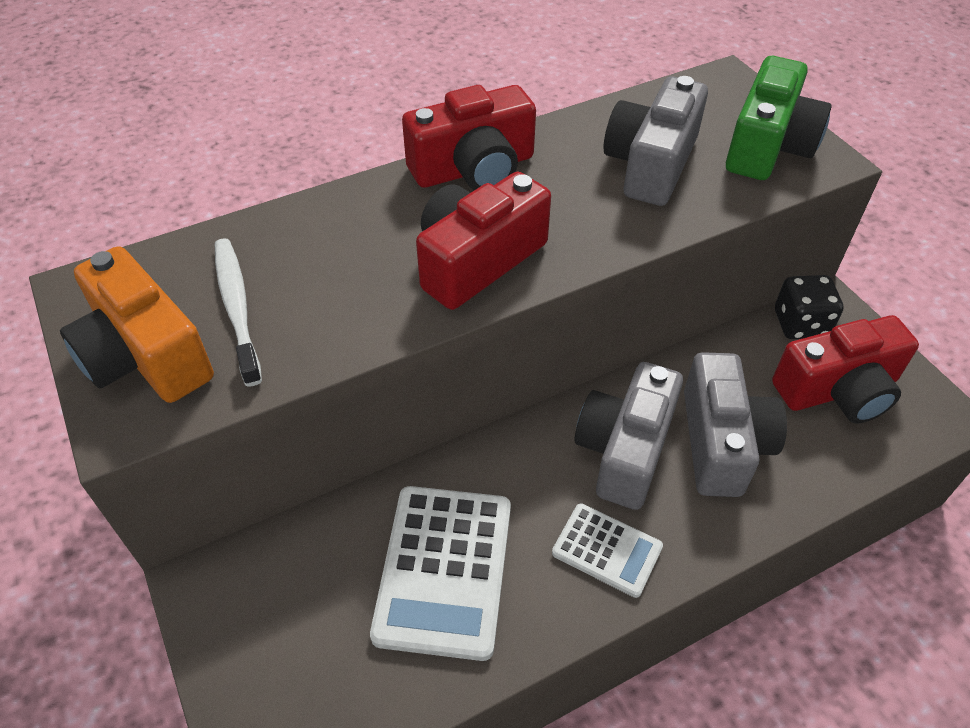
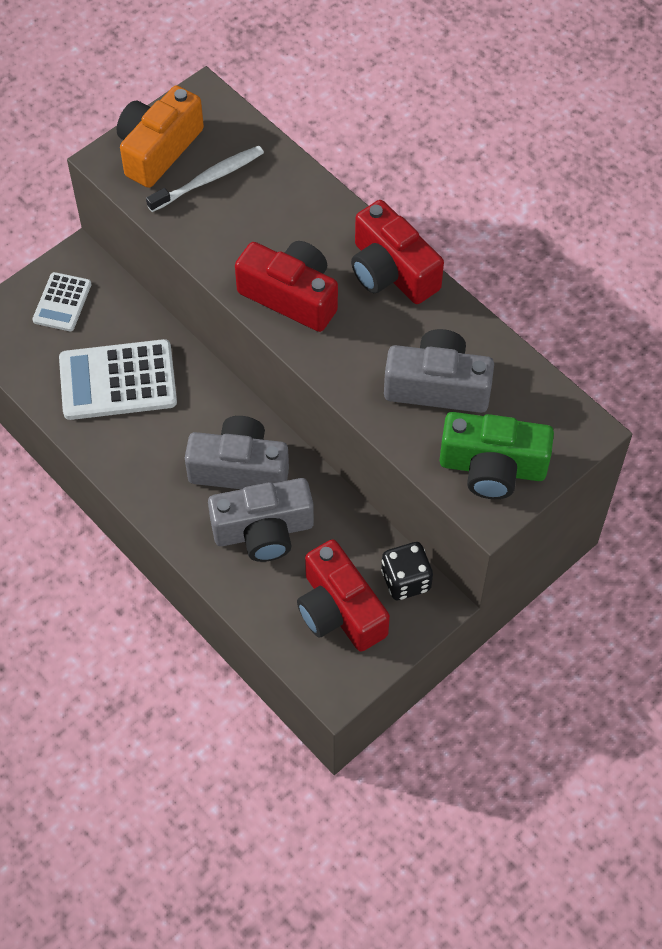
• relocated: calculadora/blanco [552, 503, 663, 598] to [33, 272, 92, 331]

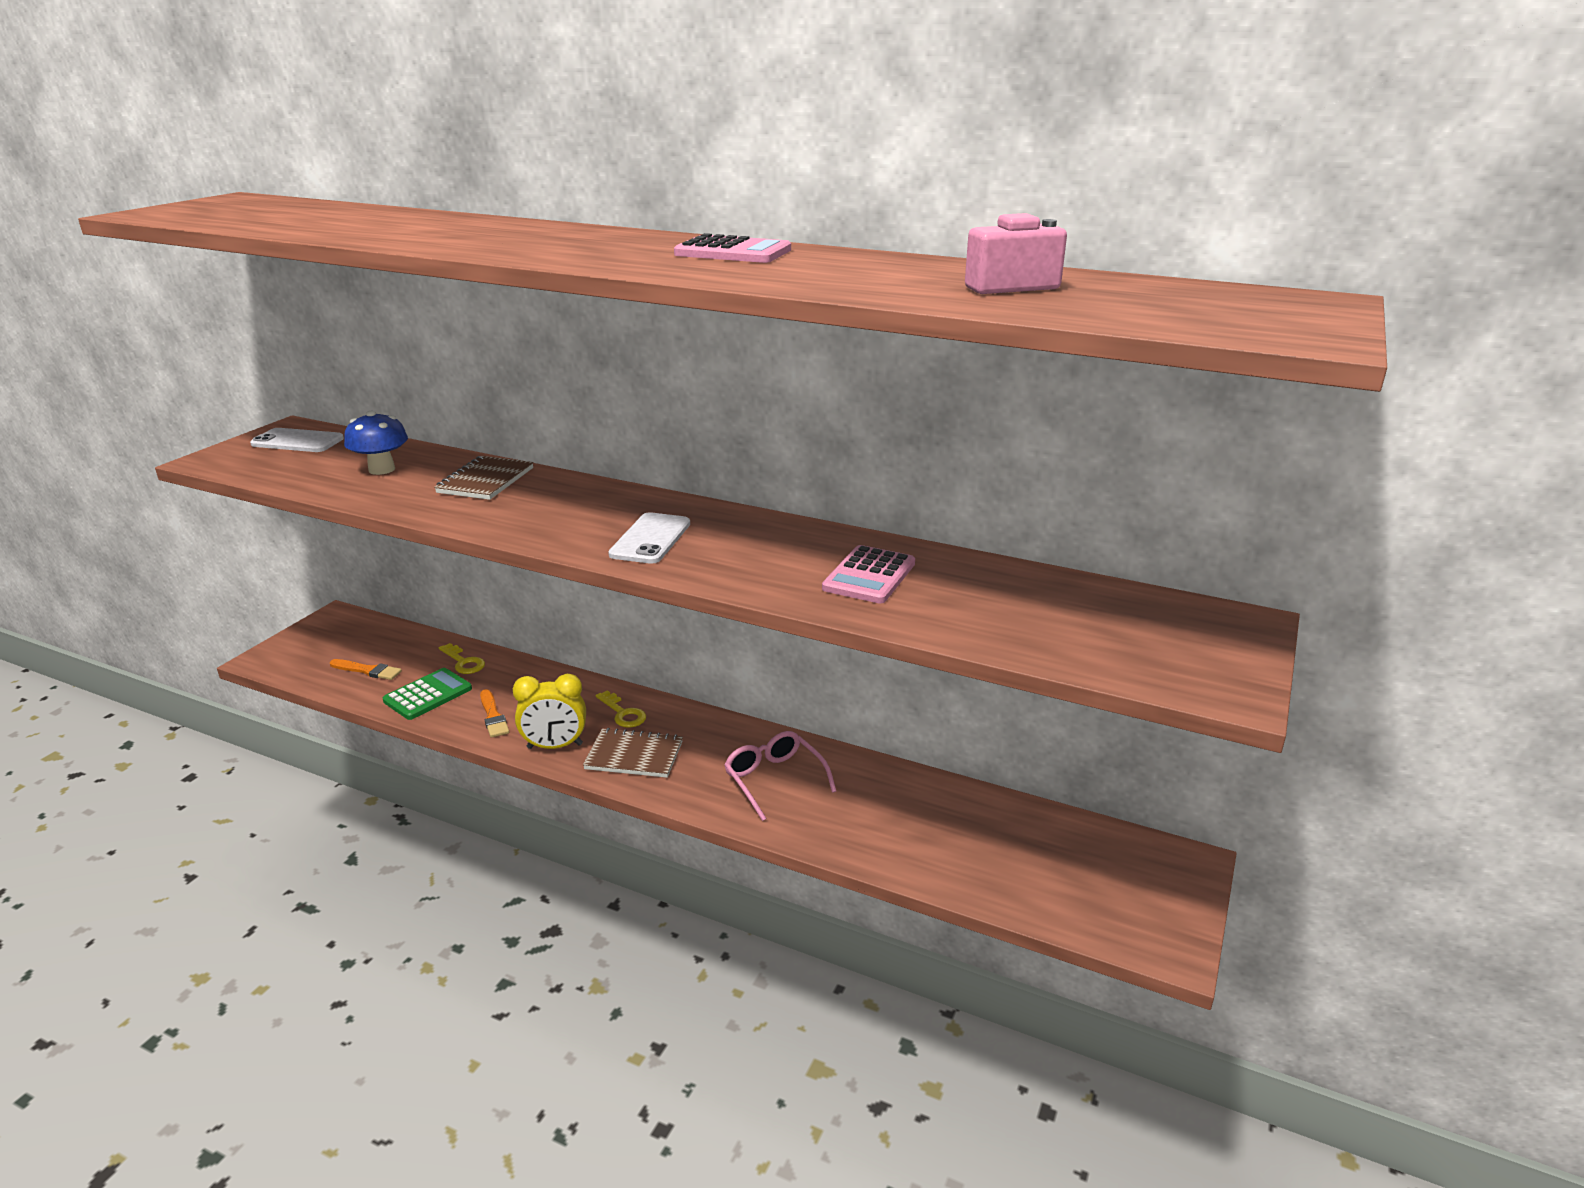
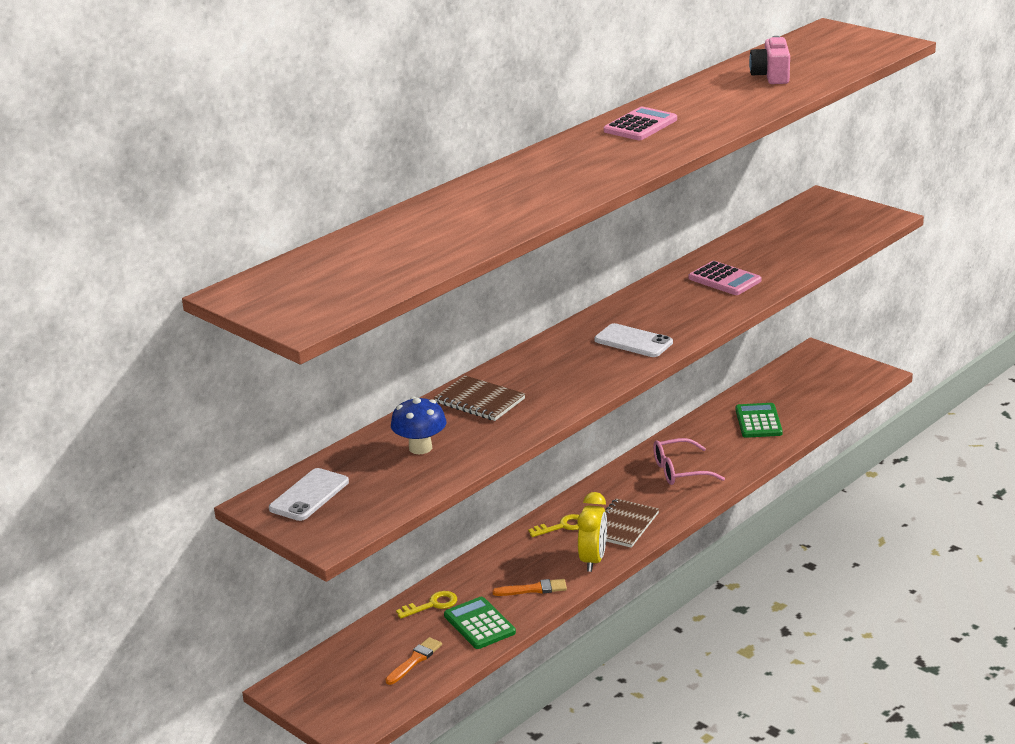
• appeared: calculadora/verde [736, 403, 783, 438]

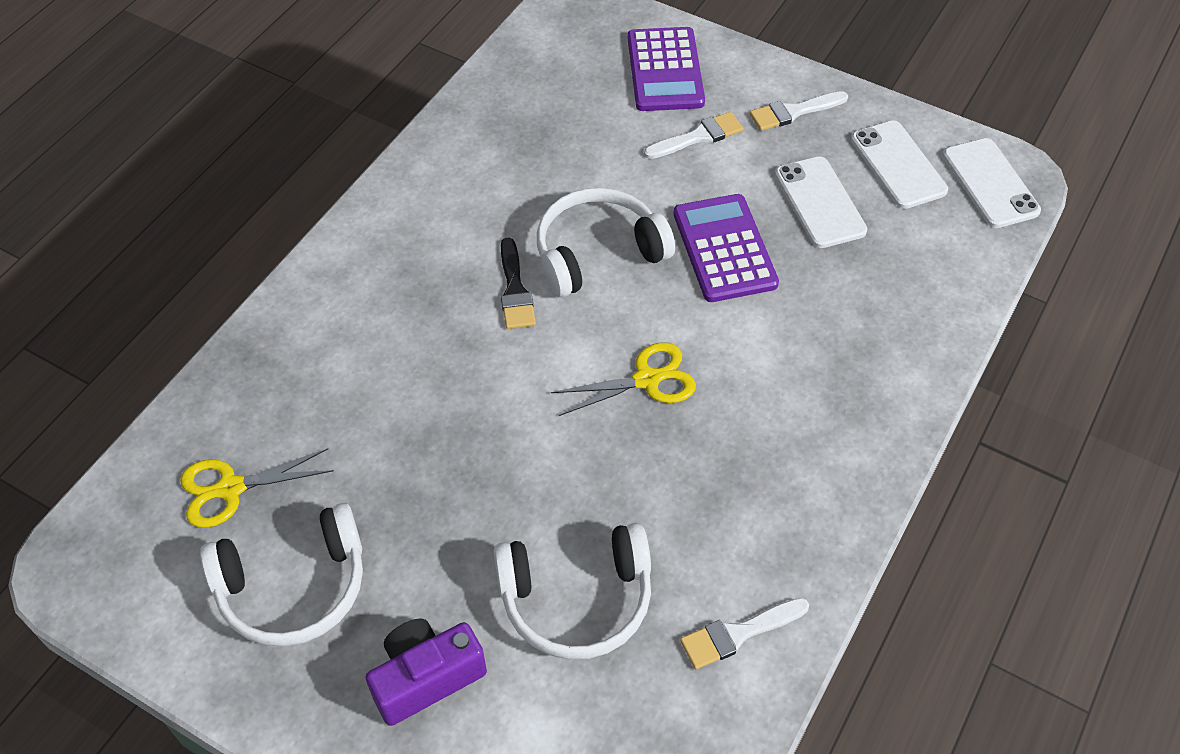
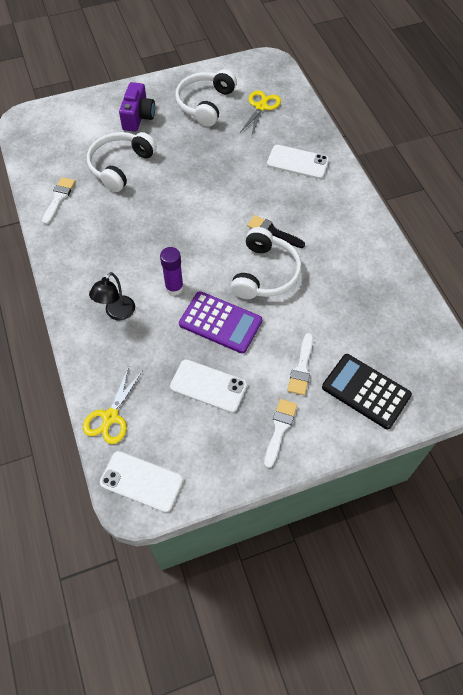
• relocated: tijeras/amarillo [551, 342, 696, 416] to [83, 366, 143, 444]
• appeared: lámpara/negro [89, 272, 135, 320]
• appeared: barra de pegamento/morado [160, 247, 184, 296]
• relocated: móvil/blanco [851, 120, 948, 209] to [267, 145, 329, 179]
• colour: calculadora/morado [628, 27, 705, 111] to calculadora/negro [322, 354, 412, 429]

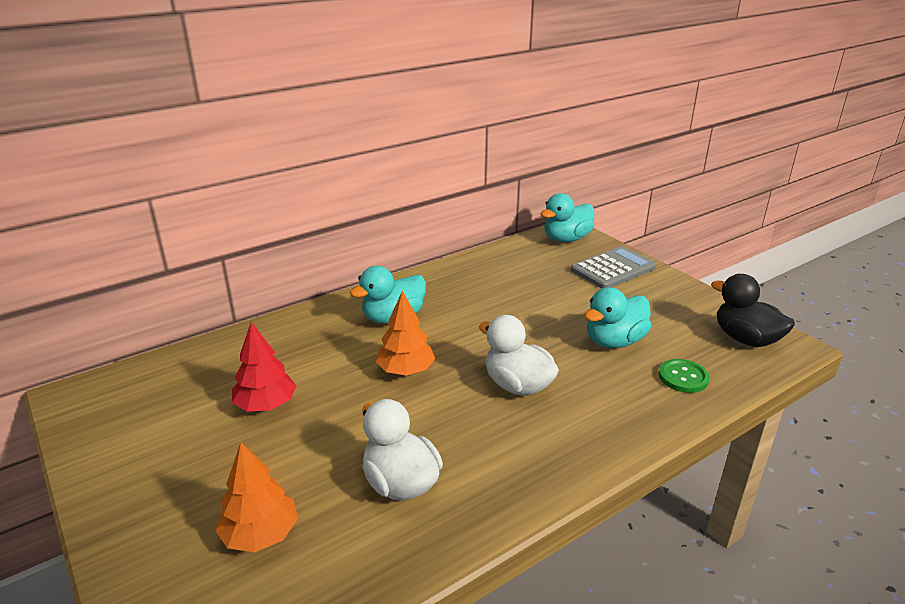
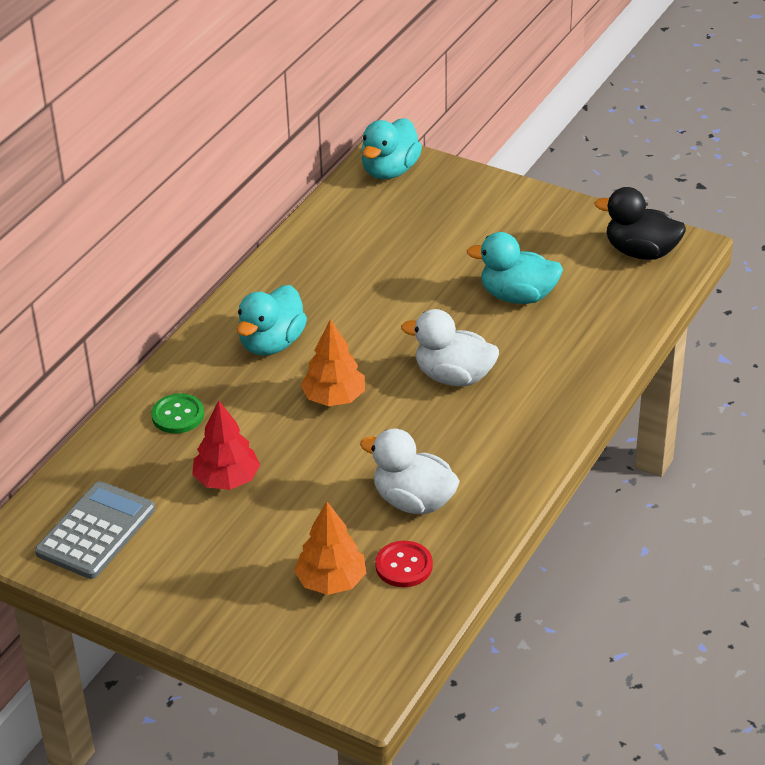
• relocated: calculadora/gris [571, 246, 657, 289] to [35, 481, 155, 579]
• relocated: botón/verde [659, 359, 710, 393] to [151, 393, 204, 433]
• appeared: botón/rojo [375, 541, 433, 587]
• spun: pato/turquesa [584, 287, 651, 348] = [467, 232, 563, 304] 75 degrees clockwise

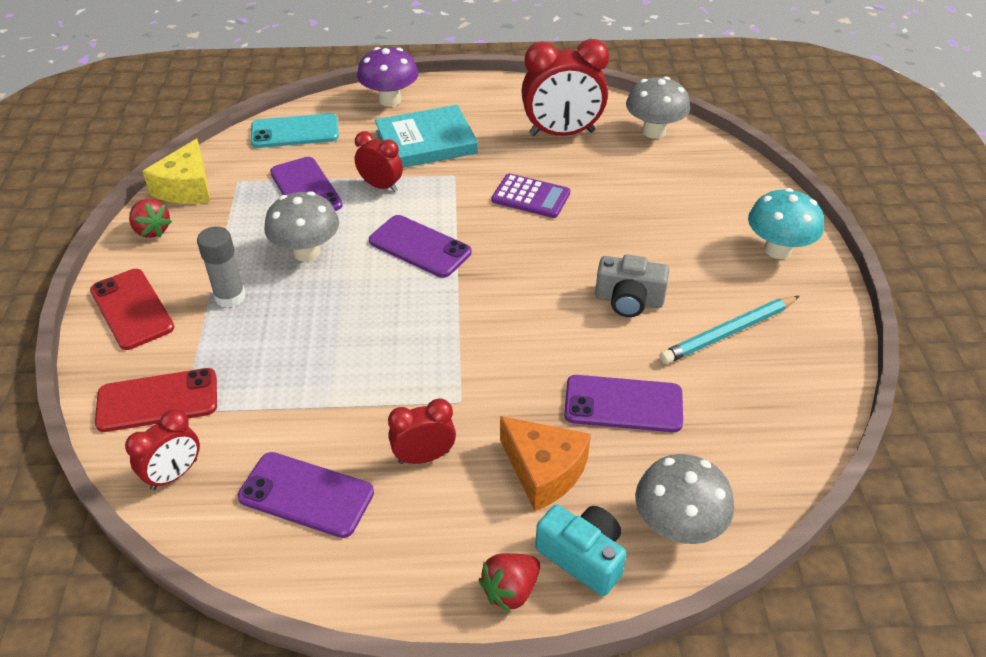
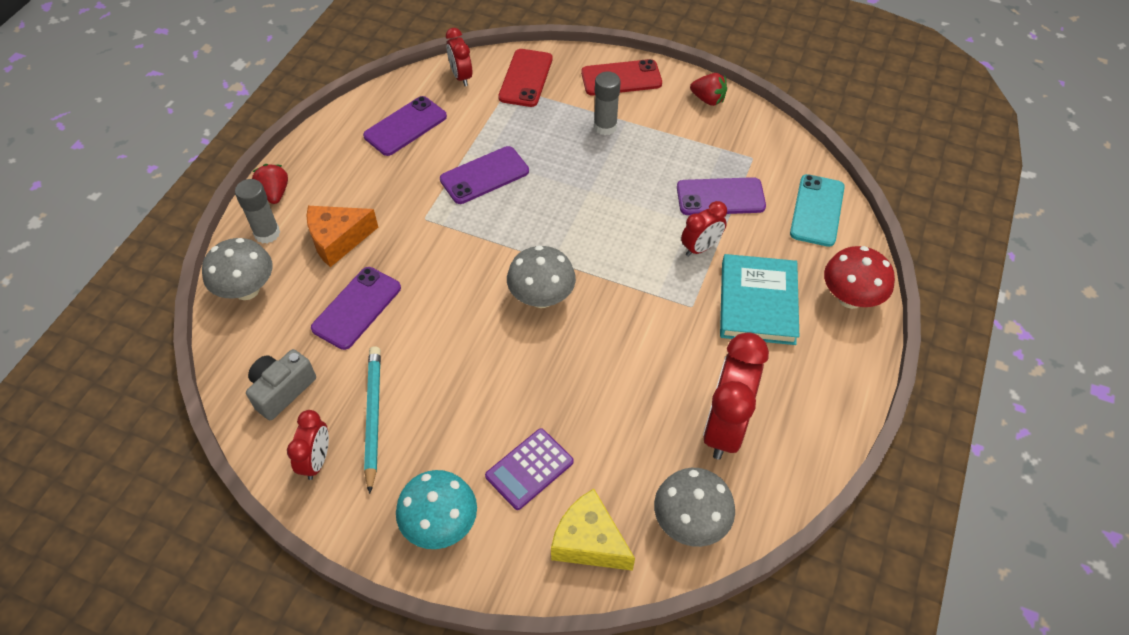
• exchanged: cámara/turquesa [535, 504, 627, 596] to barra de pegamento/gris [235, 179, 280, 244]
• relocated: cámara/gris [595, 254, 669, 317] to [246, 349, 316, 420]
• relocated: despertador/rojo [388, 399, 456, 464] to [287, 410, 329, 480]
• relocated: móvil/morado [369, 215, 471, 278] to [440, 146, 529, 204]
• relocated: calculadora/morado [492, 173, 570, 218] to [485, 428, 574, 510]
• relocated: seta/gris [264, 191, 339, 262] to [507, 246, 576, 308]
• relocated: queso/amarillo [143, 139, 210, 204] to [551, 489, 635, 571]
• spun: fresa/rojo [129, 199, 172, 238] = [690, 73, 727, 106] 135 degrees counterclockwise
• colour: seta/morado [357, 47, 418, 107] to seta/rojo [824, 246, 895, 309]

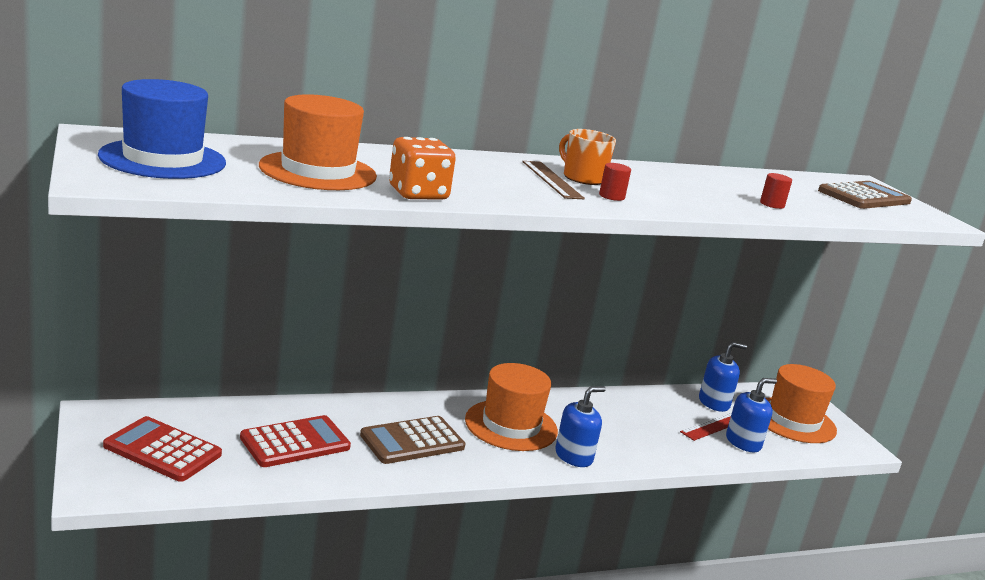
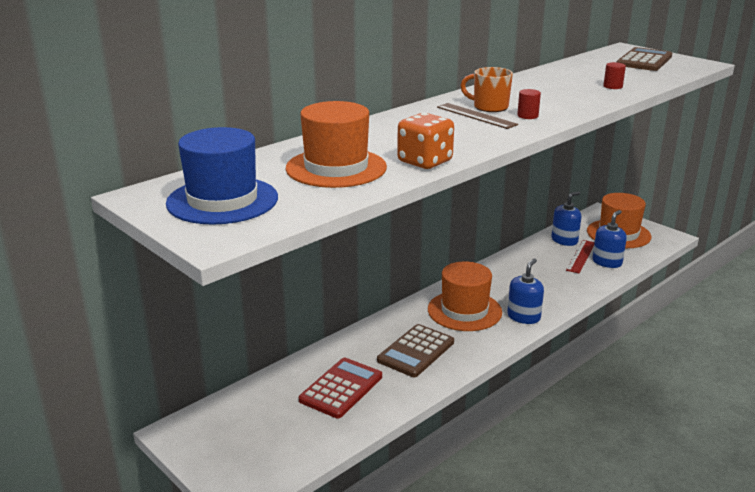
• missing: calculadora/rojo [103, 416, 222, 482]

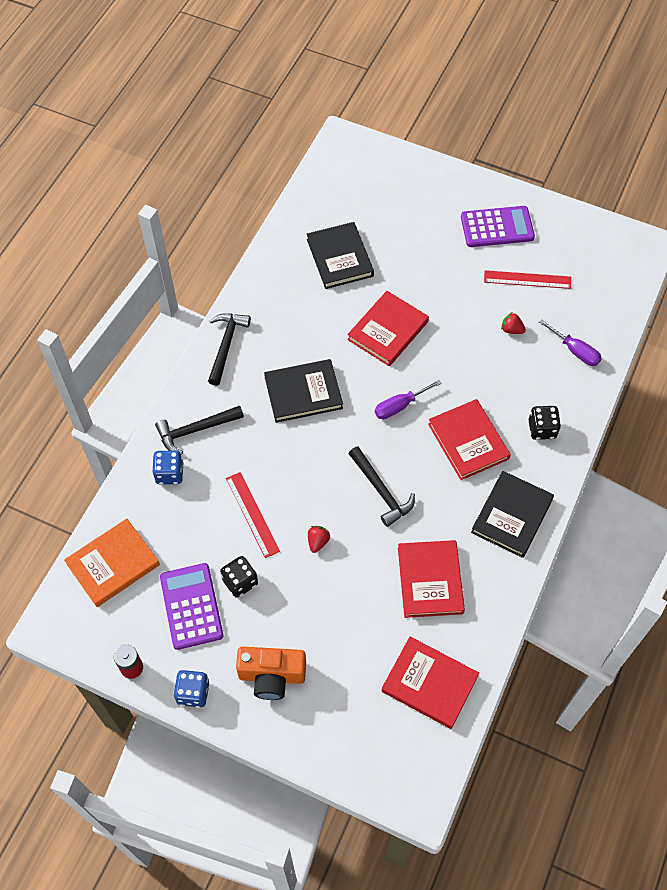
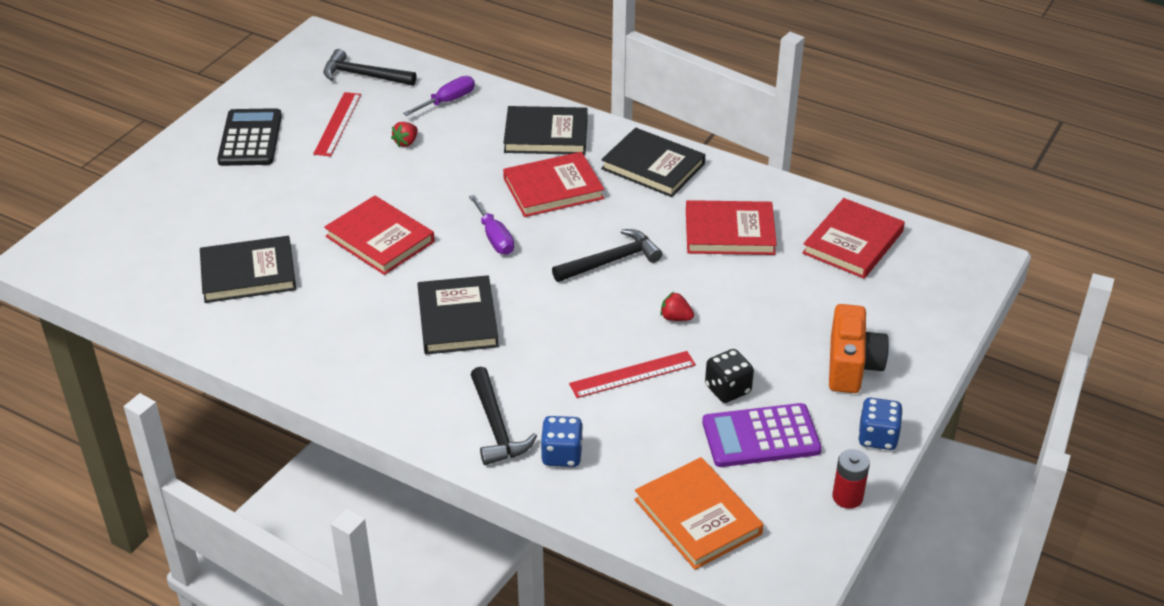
• colour: calculadora/morado [461, 206, 535, 247] to calculadora/negro [217, 108, 282, 166]
• relocated: martillo/negro [208, 313, 251, 386] to [323, 49, 417, 86]
• exchanged: dado/negro [529, 406, 561, 440] to libro/negro [504, 106, 588, 155]

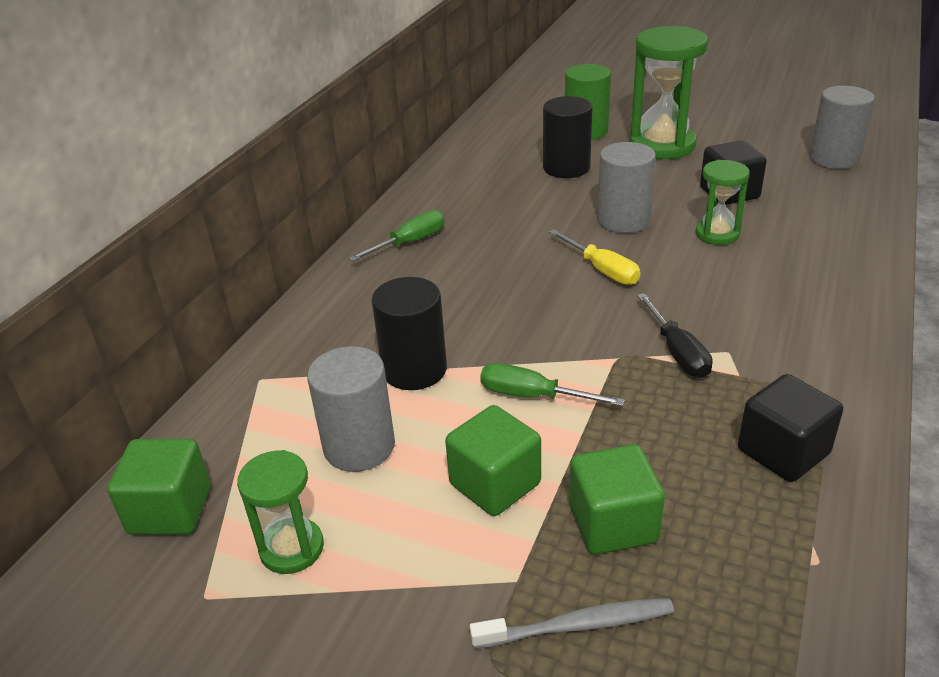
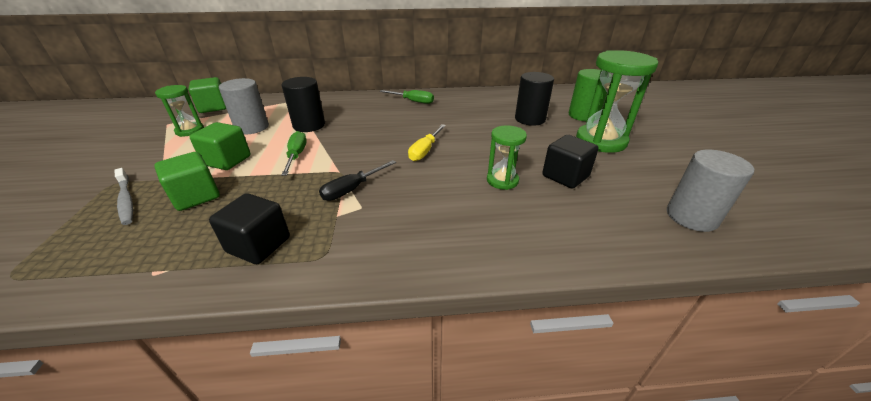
• missing: cilindro/gris [597, 142, 656, 233]

